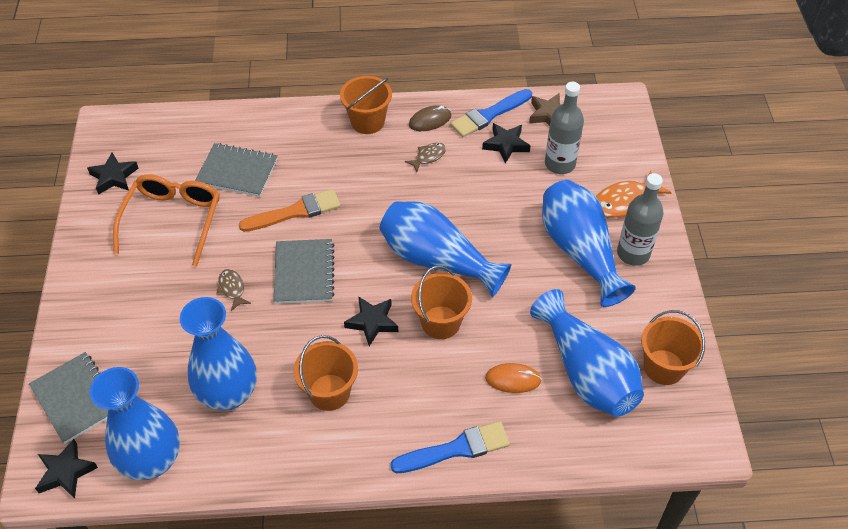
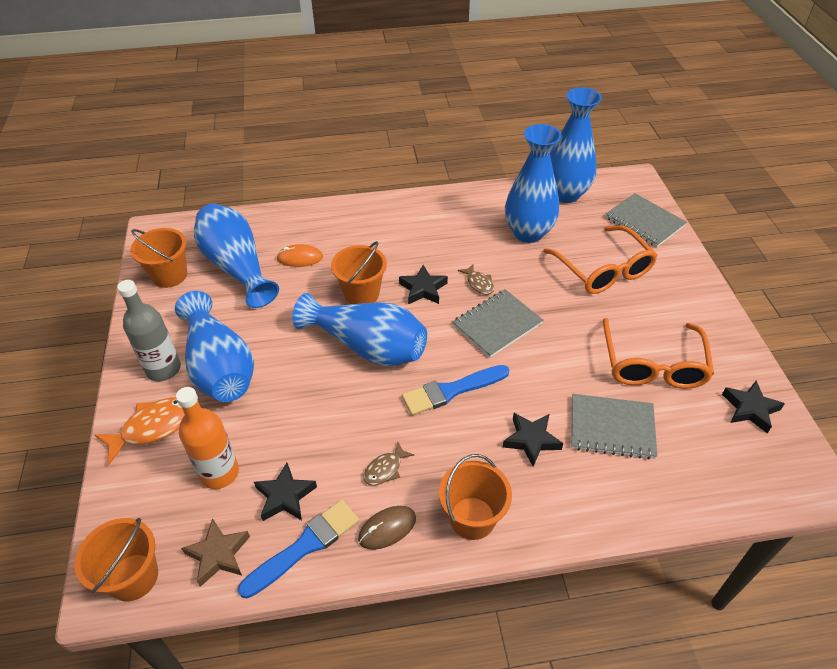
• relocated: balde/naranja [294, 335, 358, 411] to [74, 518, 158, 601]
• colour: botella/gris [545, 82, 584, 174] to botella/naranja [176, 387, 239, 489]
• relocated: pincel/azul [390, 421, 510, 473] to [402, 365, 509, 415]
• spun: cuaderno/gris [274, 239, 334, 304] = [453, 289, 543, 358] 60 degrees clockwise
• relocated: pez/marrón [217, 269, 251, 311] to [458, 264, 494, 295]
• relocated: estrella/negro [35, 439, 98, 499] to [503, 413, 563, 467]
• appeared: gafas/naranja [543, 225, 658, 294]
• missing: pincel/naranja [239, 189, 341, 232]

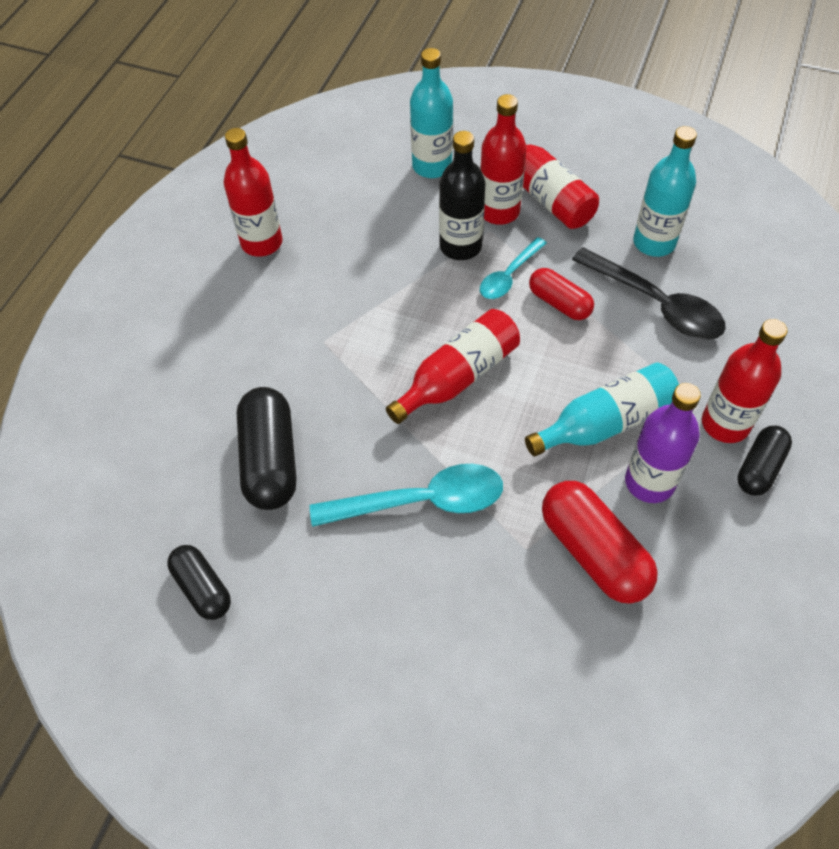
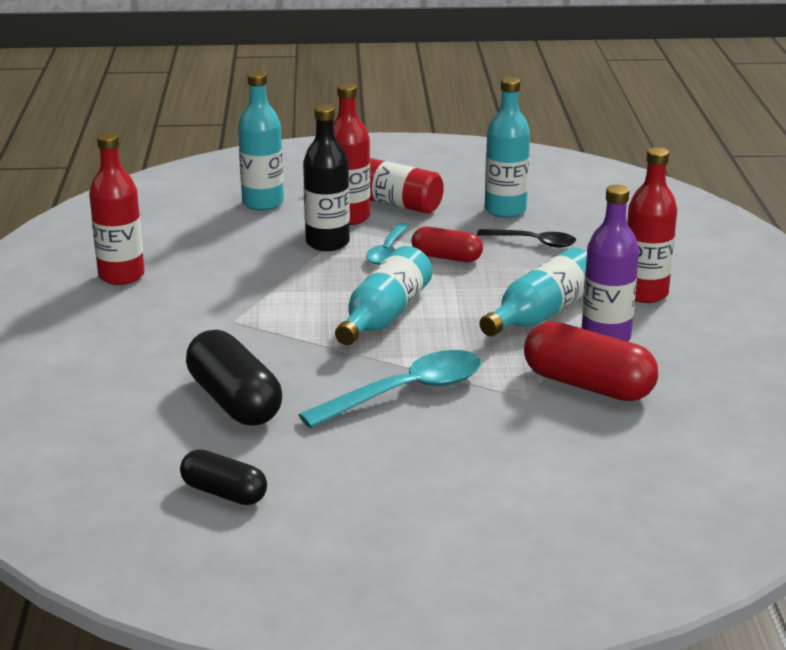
• colour: botella/rojo [386, 309, 520, 424] to botella/turquesa [335, 246, 432, 345]
• size: cuchara/negro [572, 247, 726, 340] = [477, 229, 576, 248] x0.60
• missing: cápsula/negro [737, 426, 792, 496]

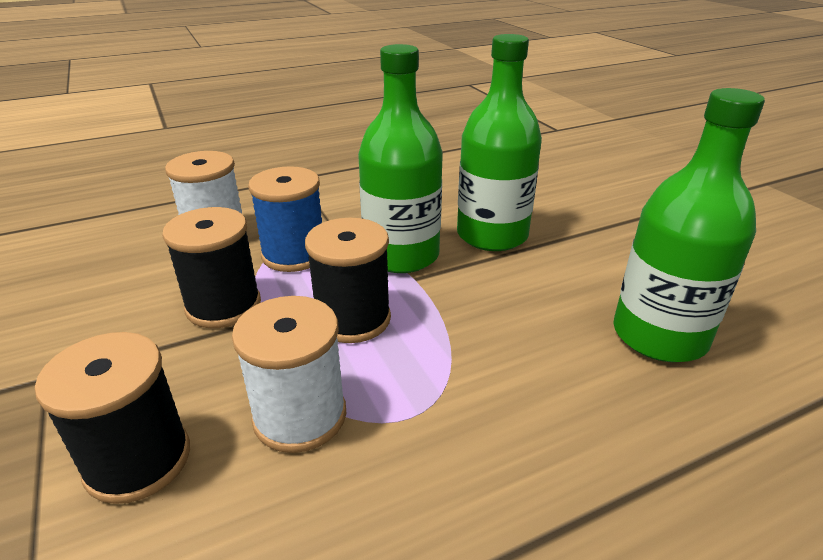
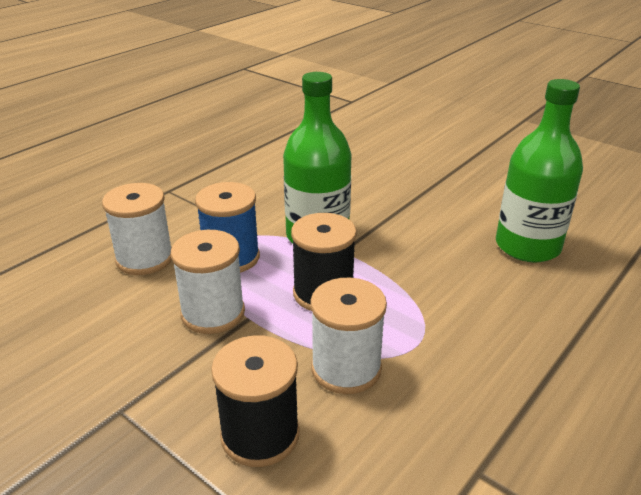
• colour: carrete/negro [162, 207, 261, 328] to carrete/blanco [171, 230, 245, 334]
• missing: botella/verde [457, 34, 542, 251]

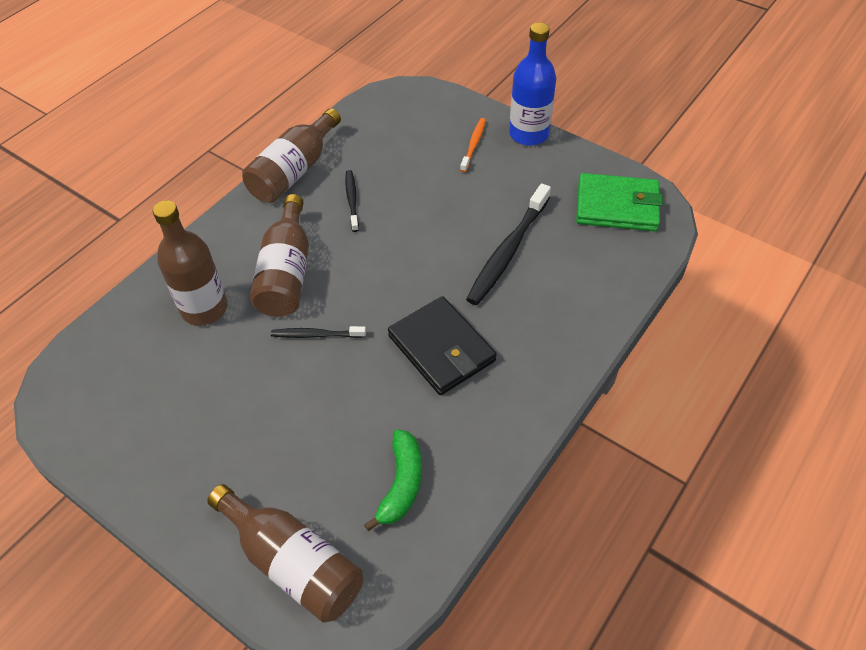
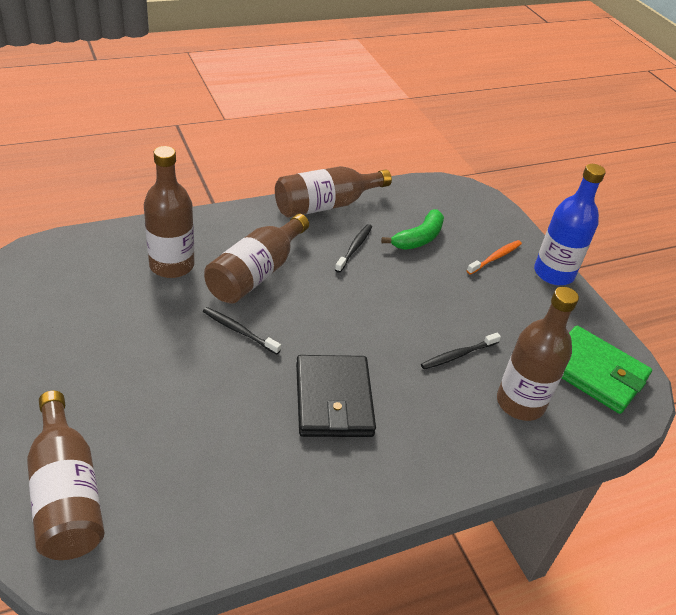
• relocated: plátano/verde [364, 429, 422, 531] to [381, 209, 444, 250]
• size: cepillo de dientes/negro [466, 183, 551, 305] = [421, 333, 501, 369] x0.54
• appeared: botella/marrón [497, 287, 579, 421]

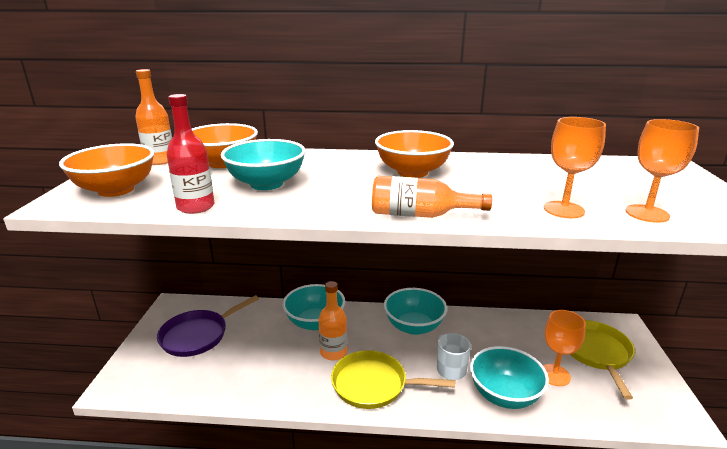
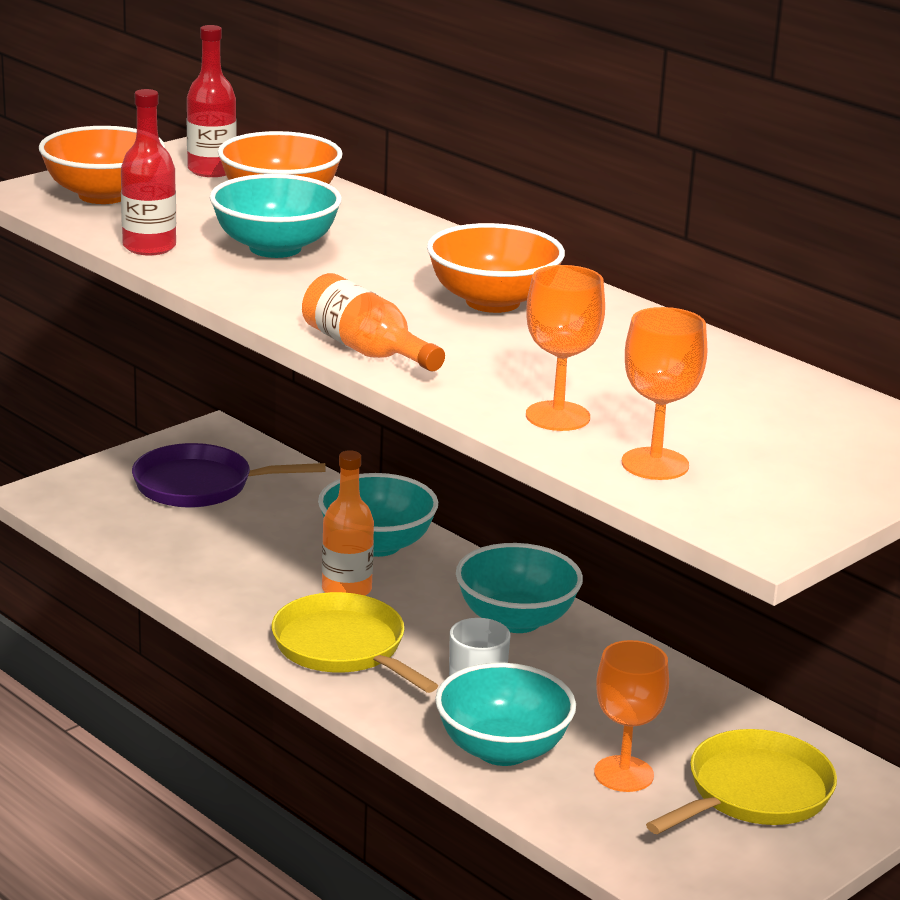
• colour: botella/naranja [135, 69, 172, 165] to botella/rojo [187, 25, 237, 177]

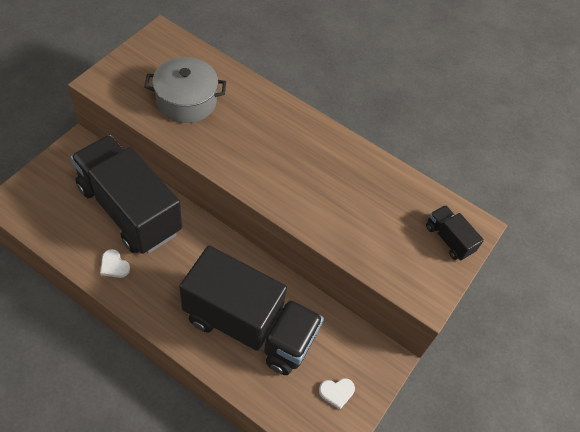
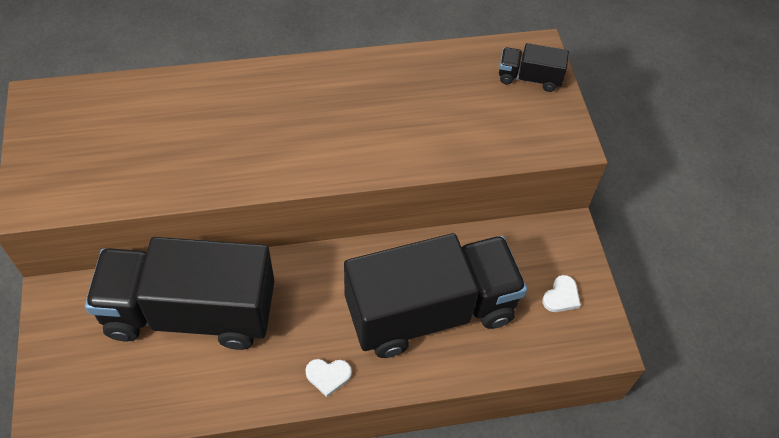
• relocated: corazón/blanco [100, 249, 130, 278] to [305, 359, 352, 397]
• missing: olla/gris [144, 57, 226, 123]

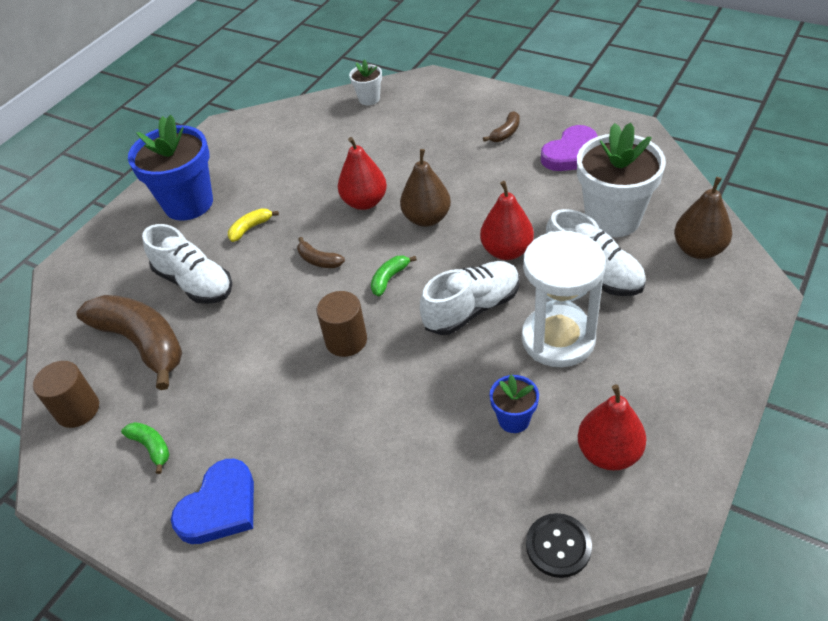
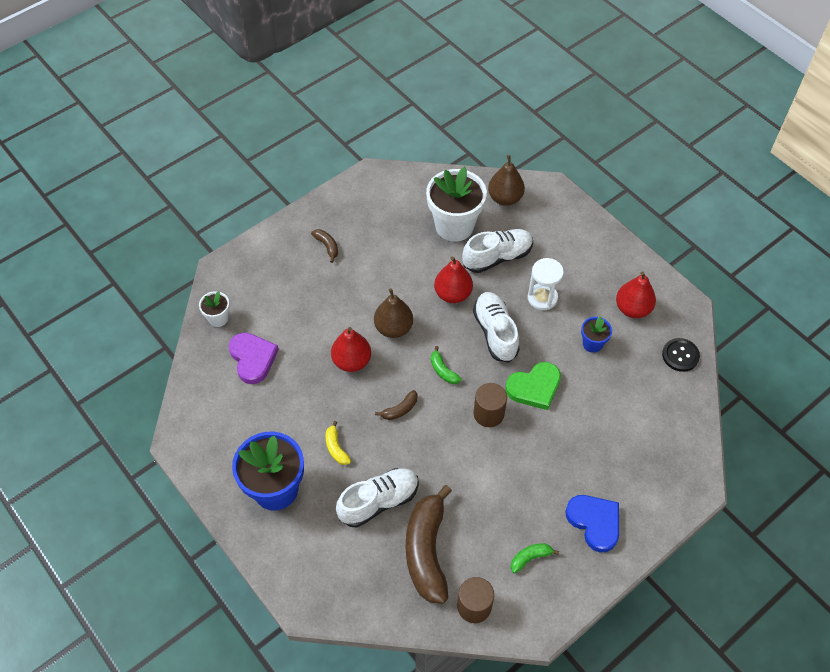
• relocated: corazón/morado [541, 125, 597, 171] to [229, 332, 279, 384]
• spun: plátano/marrón [76, 295, 182, 390] = [406, 485, 452, 604] 60 degrees counterclockwise
• appeared: corazón/verde [505, 362, 561, 410]
• size: reloj de arena/blanco [522, 231, 606, 367] = [527, 258, 564, 310] x0.63

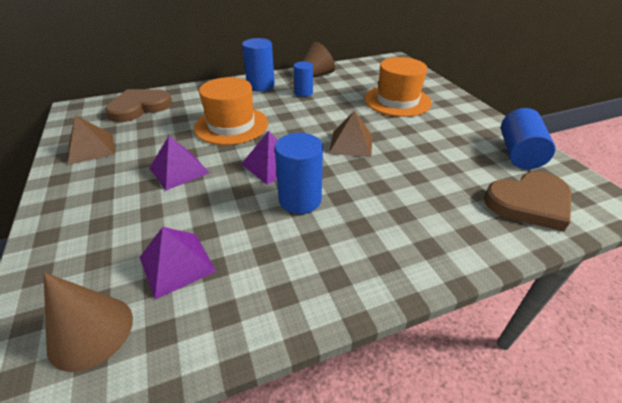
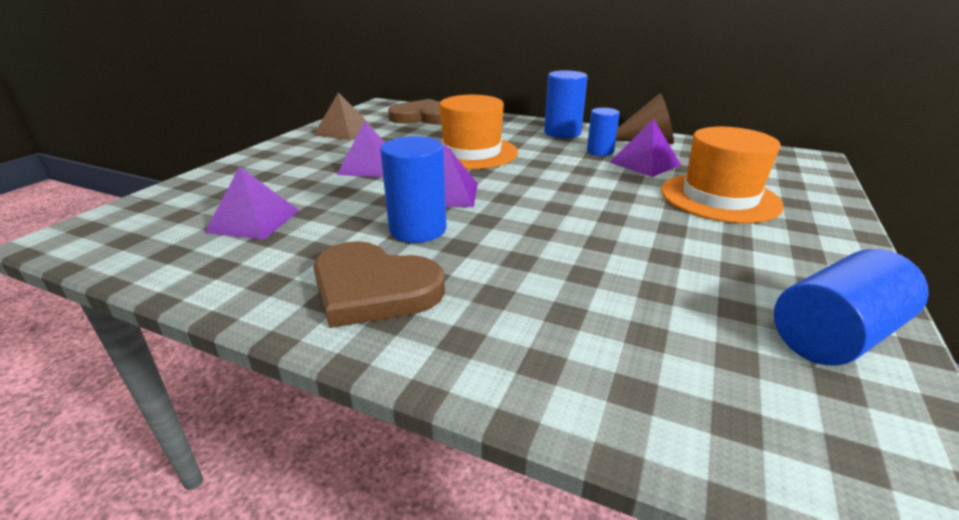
• relocated: corazón/marrón [484, 171, 571, 232] to [313, 241, 445, 328]
• appeared: pirámide/morado [609, 119, 681, 177]
• missing: cono/marrón [43, 272, 133, 372]
• missing: pirámide/marrón [329, 111, 373, 157]

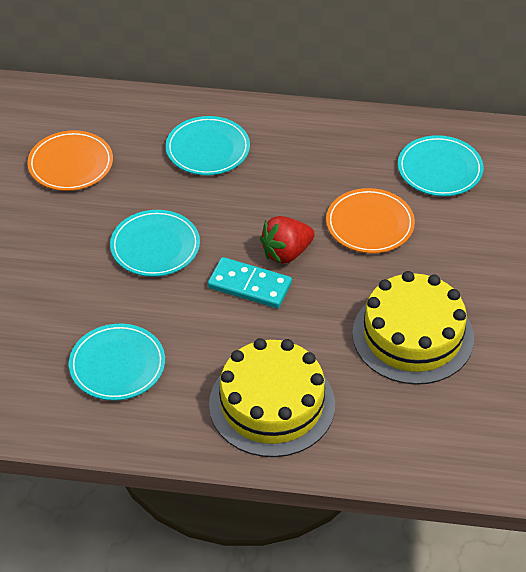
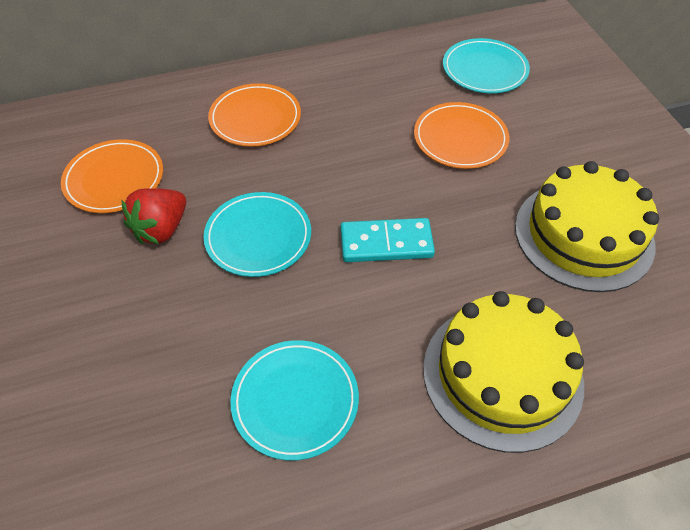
• relocated: fresa/rojo [260, 216, 315, 264] to [122, 188, 186, 244]
• colour: plato/turquesa [166, 116, 250, 175] to plato/naranja [208, 83, 301, 147]

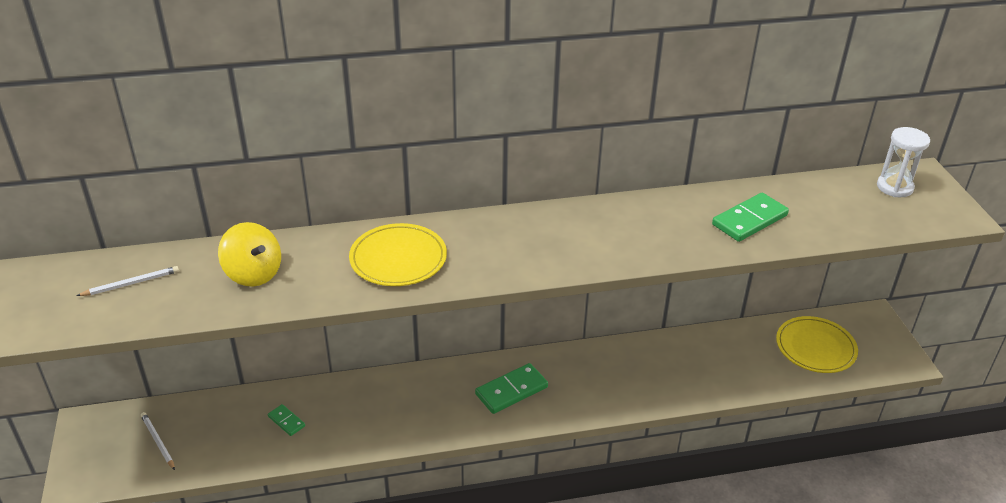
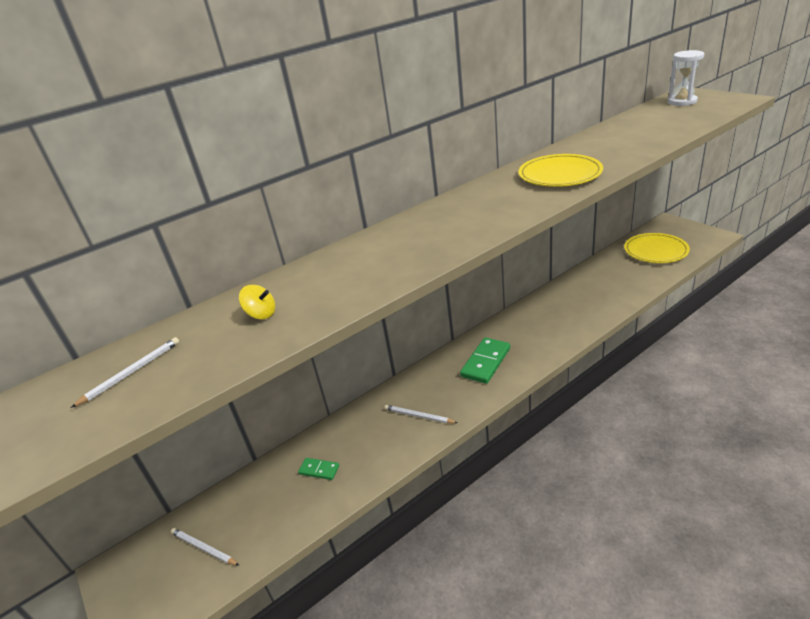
• size: peonza/amarillo [218, 222, 281, 287] = [239, 285, 275, 319] x0.56
• appeared: lápiz/blanco [384, 405, 457, 423]
• relocated: plato/amarillo [349, 223, 447, 286] to [518, 154, 603, 187]
• missing: ficha de dominó/verde [712, 193, 789, 242]

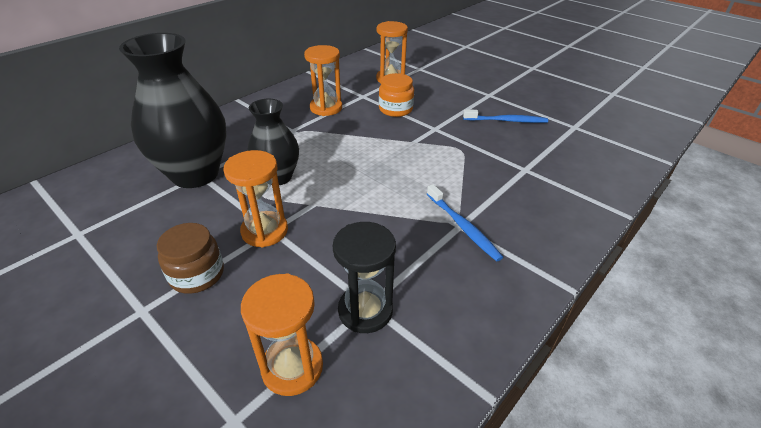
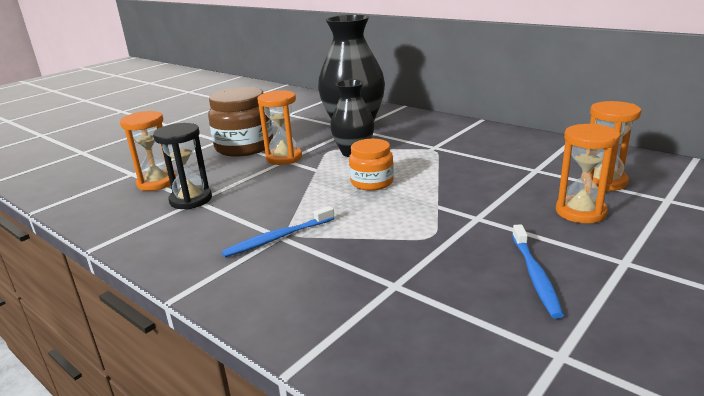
• size: tarro/marrón [157, 223, 224, 294] = [208, 87, 273, 157] x1.64
• relocated: tarro/naranja [379, 73, 414, 117] to [349, 139, 394, 191]
• relocated: reloj de arena/naranja [304, 45, 342, 116] to [556, 124, 620, 223]

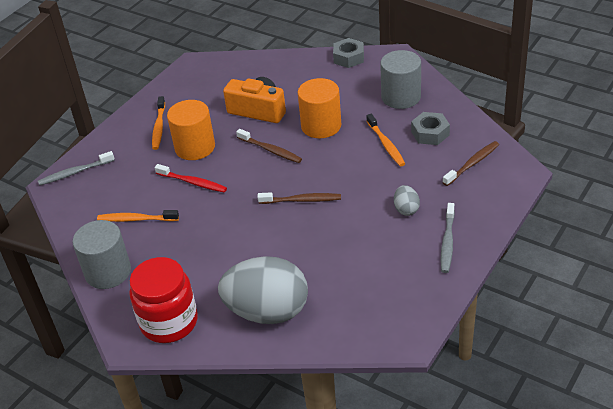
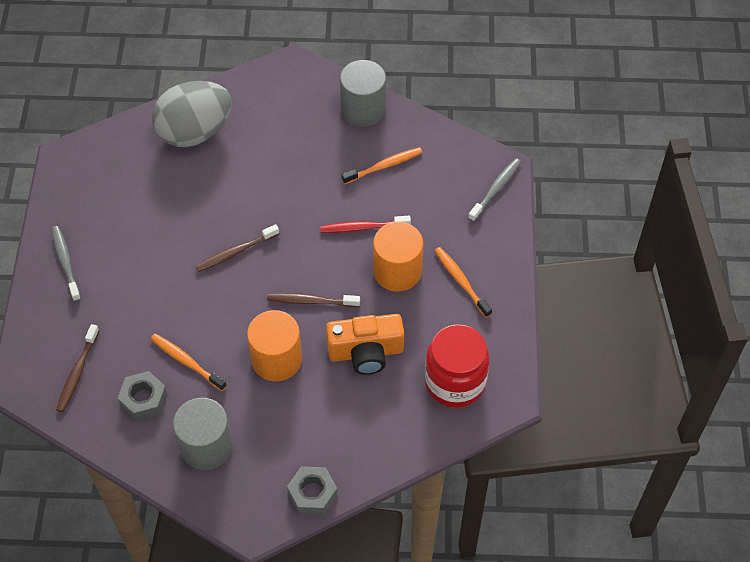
• relocated: tarro/rojo [130, 257, 198, 343] to [425, 324, 490, 408]
• missing: huevo/gris [394, 185, 420, 216]

